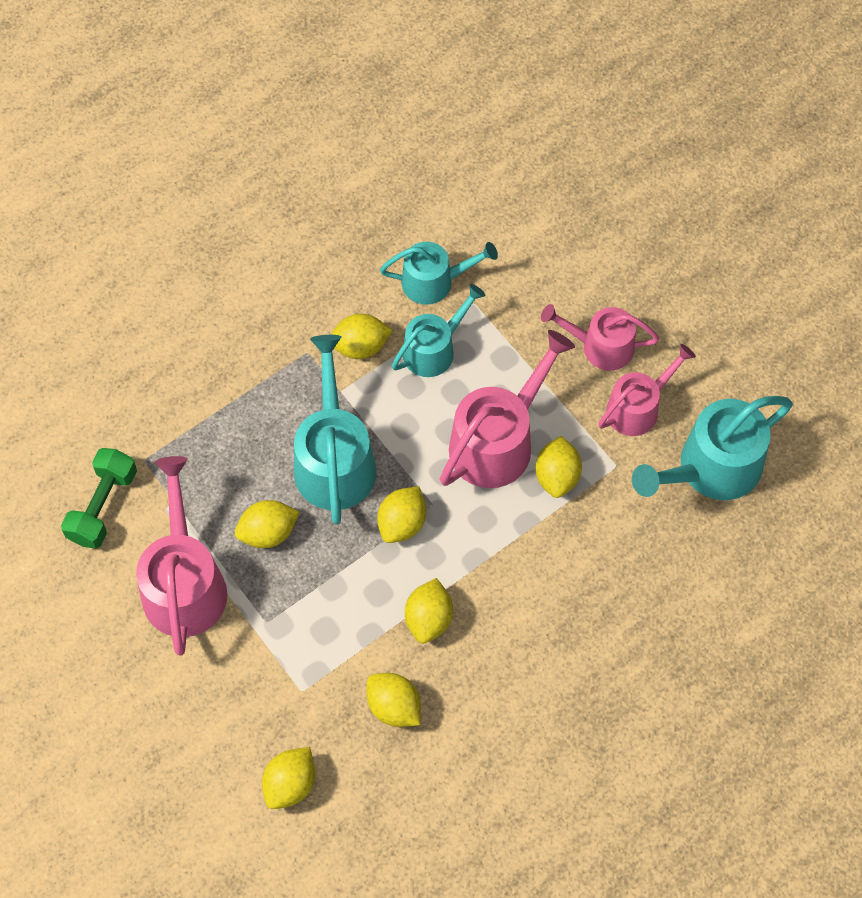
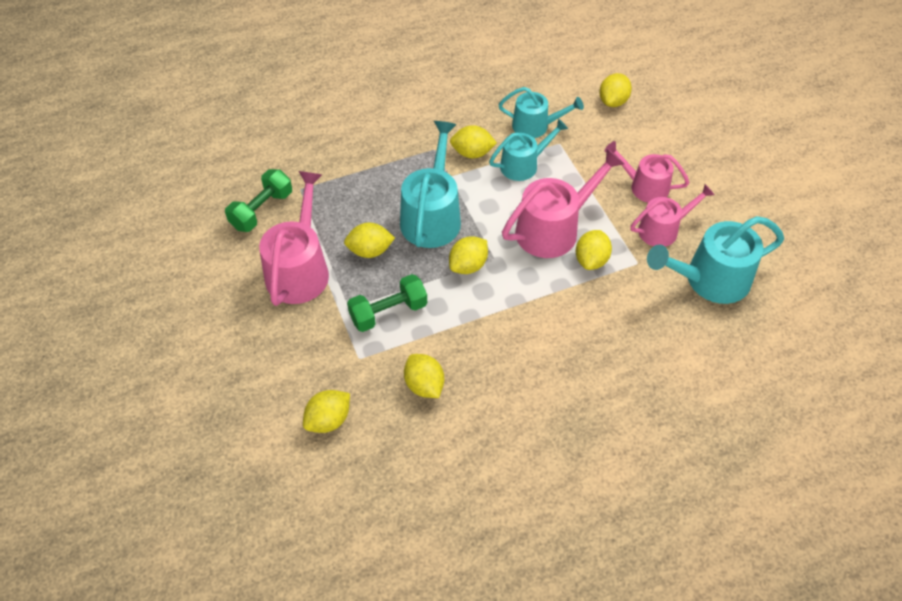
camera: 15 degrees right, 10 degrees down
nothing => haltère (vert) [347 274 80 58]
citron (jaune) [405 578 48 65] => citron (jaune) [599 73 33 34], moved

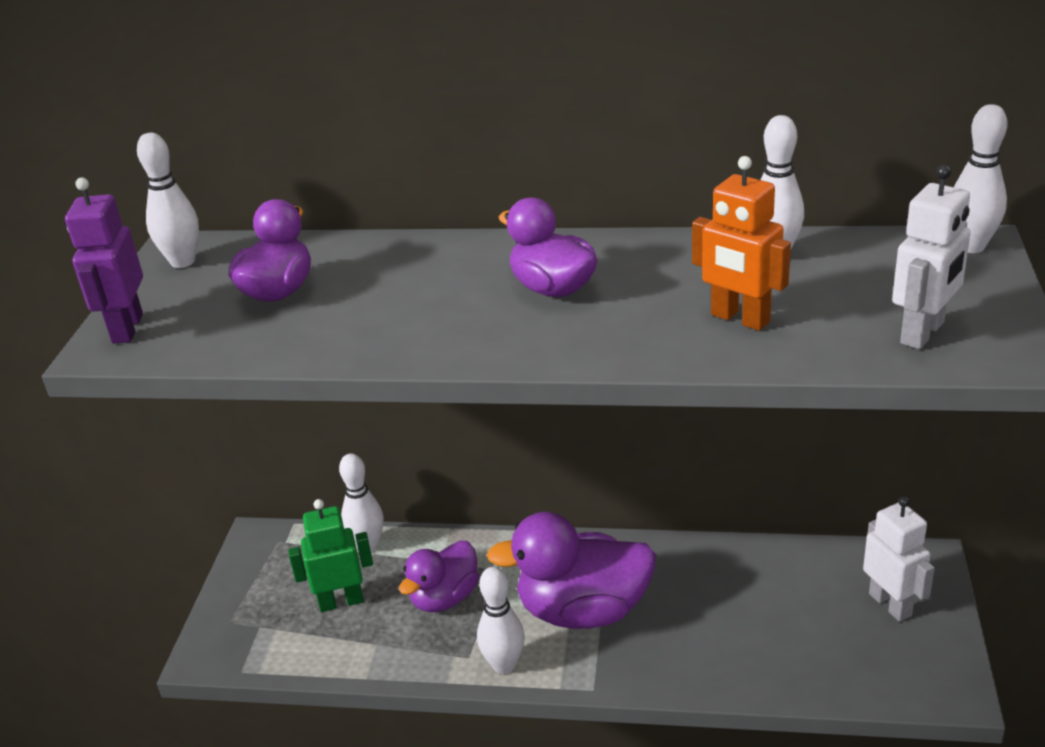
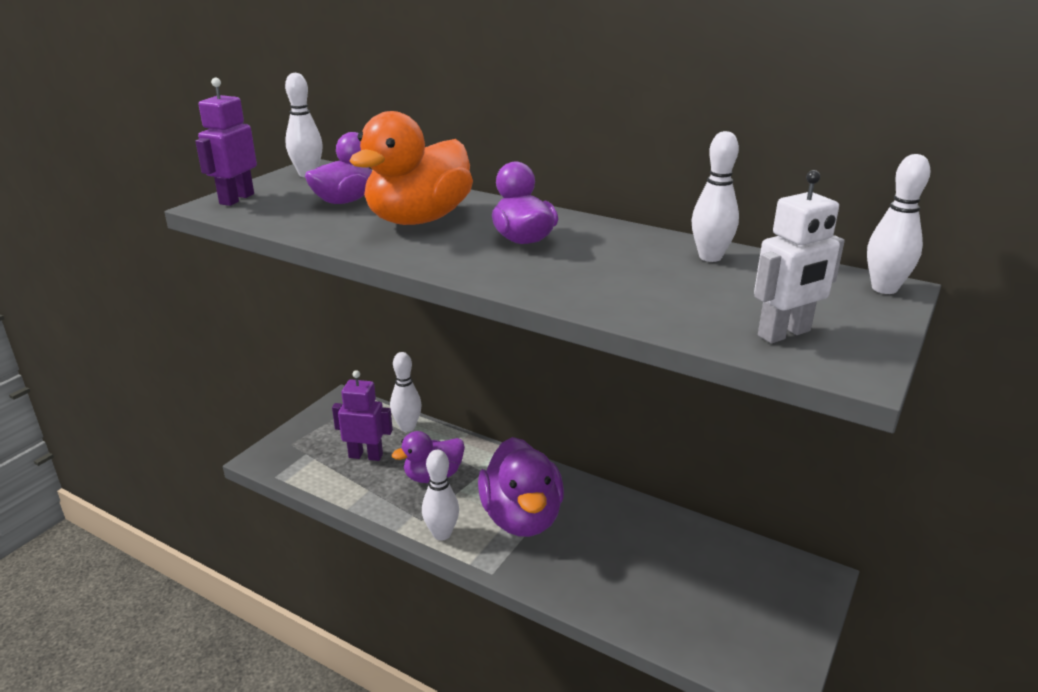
camera: 20 degrees right, 5 degrees down
robot (orange) [692 156 99 175] => nothing
robot (blanc) [863 496 72 126] => nothing
nothing => canard (orange) [349 111 124 114]
robot (vert) [288 499 85 113] => robot (violet) [332 370 61 91]
canard (violet) [486 512 170 117] => canard (violet) [478 437 86 100], 120 degrees counterclockwise

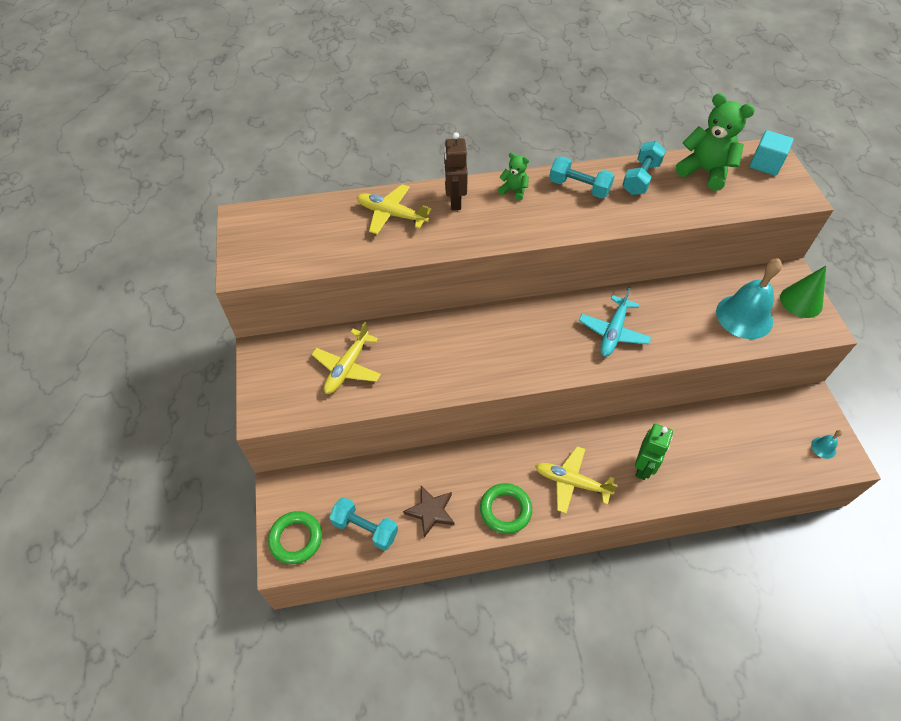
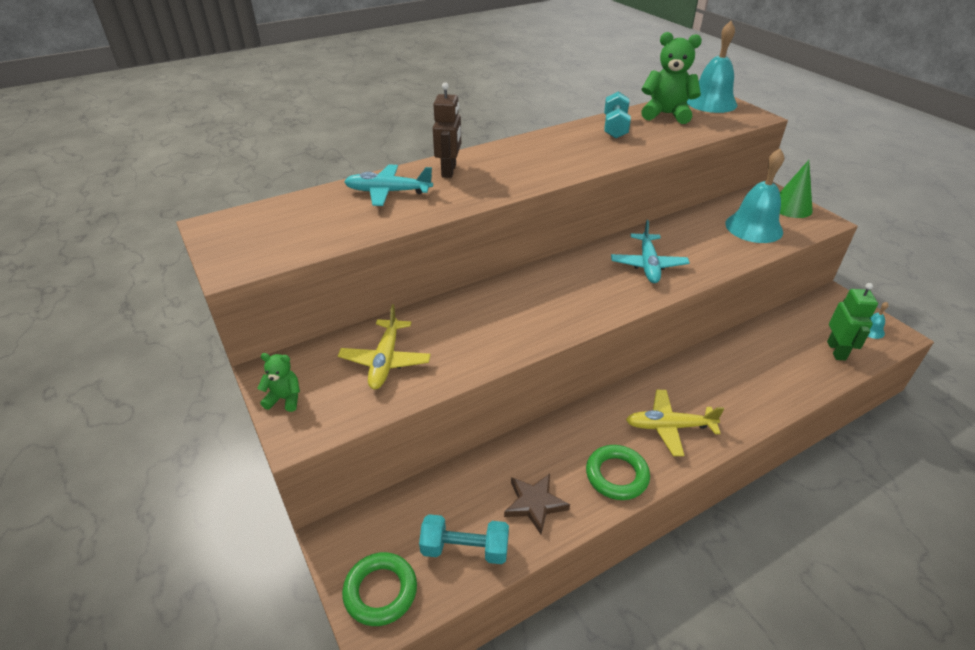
camera: 20 degrees left, 15 degrees down
haltère (turquoise) [549 156 66 42] => nothing
ours en peluche (vert) [498 153 31 48] => ours en peluche (vert) [257 353 43 59], moved
robot (vert) [635 424 38 56] => robot (vert) [827 283 51 77], moved
cube (turquoise) [750 130 44 46] => cloche (turquoise) [686 21 51 92]
avion (jaune) [357 184 75 50] => avion (turquoise) [344 165 89 41]
robot (marron) [444 132 24 78] => robot (marron) [433 82 28 96], 150 degrees counterclockwise

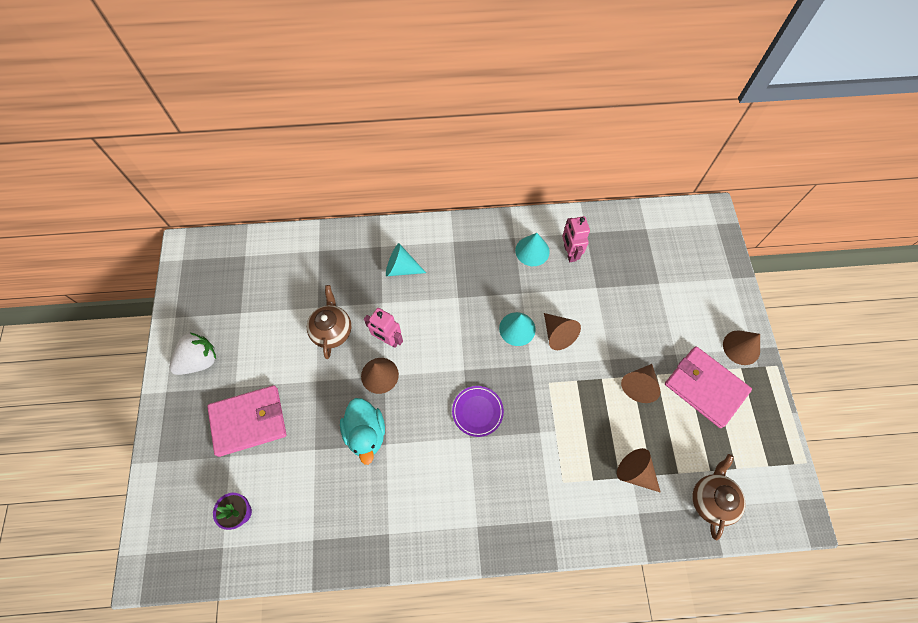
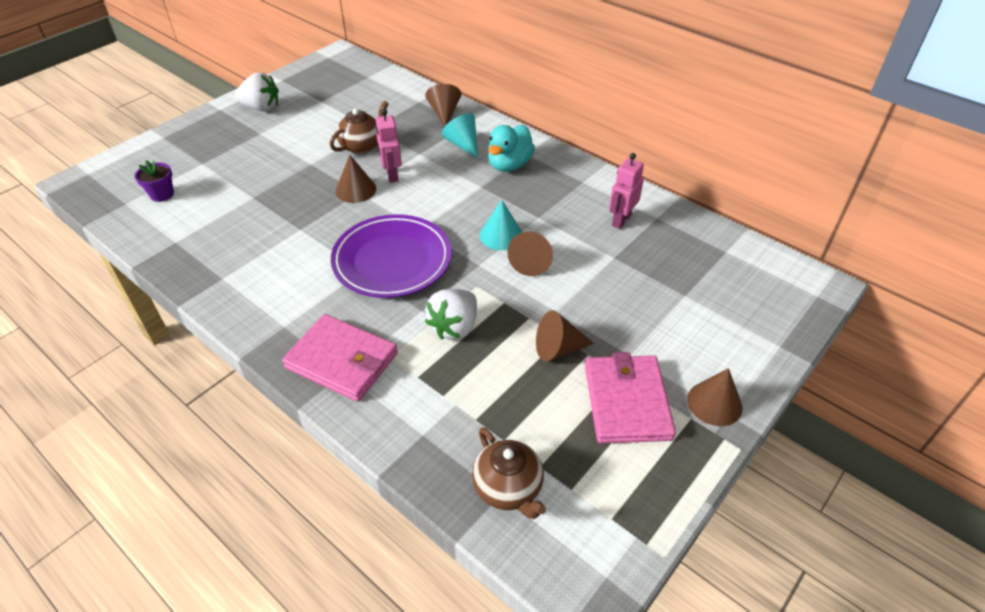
camera: 45 degrees right, 20 degrees down
cône (turquoise) [515 233 35 33] => nothing
nothing => fraise (blanc) [425 289 52 51]
portefeuille (rose) [207 385 79 72] => portefeuille (rose) [282 314 116 88], moved
canard (turquoise) [340 398 45 67] => canard (turquoise) [488 125 47 47], moved
cône (marron) [617 448 44 45] => cône (marron) [425 84 36 42], moved
théière (marron) [692 454 53 86] => théière (marron) [472 427 74 92], 90 degrees clockwise
assiette (violet) [452 386 52 51] => assiette (violet) [331 214 121 84], x1.98

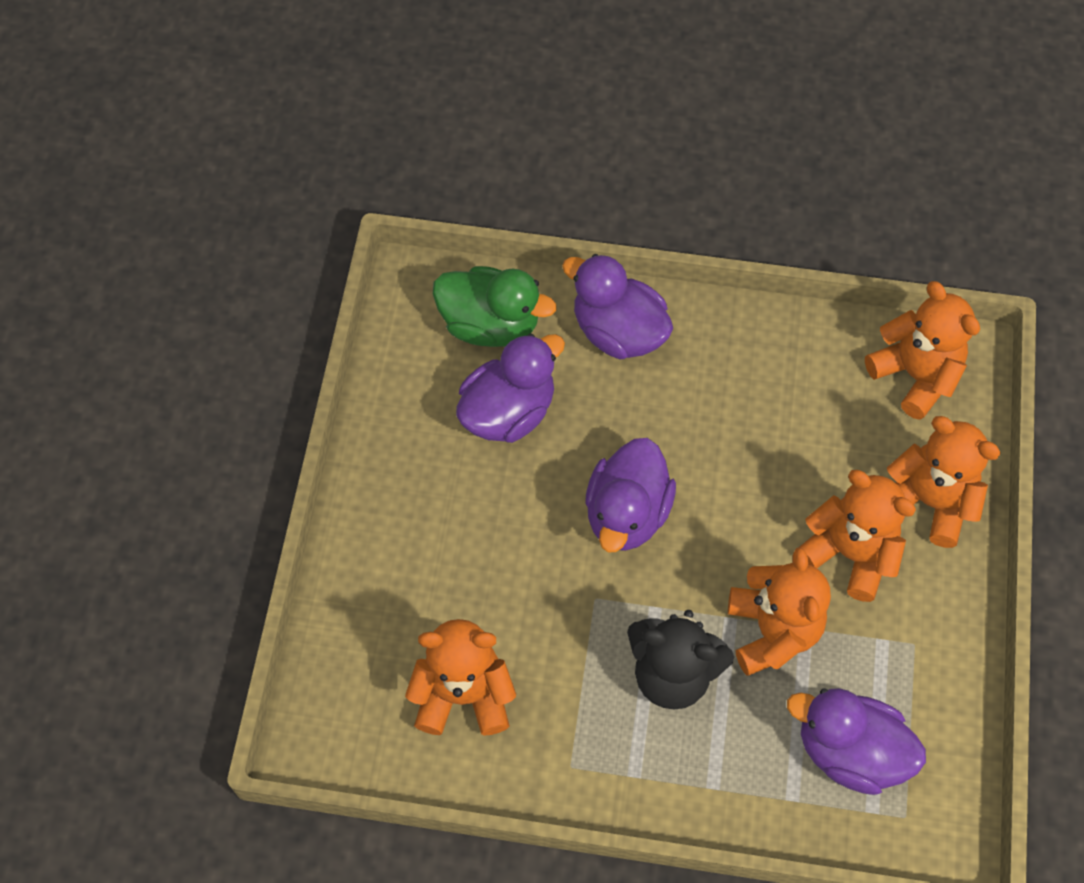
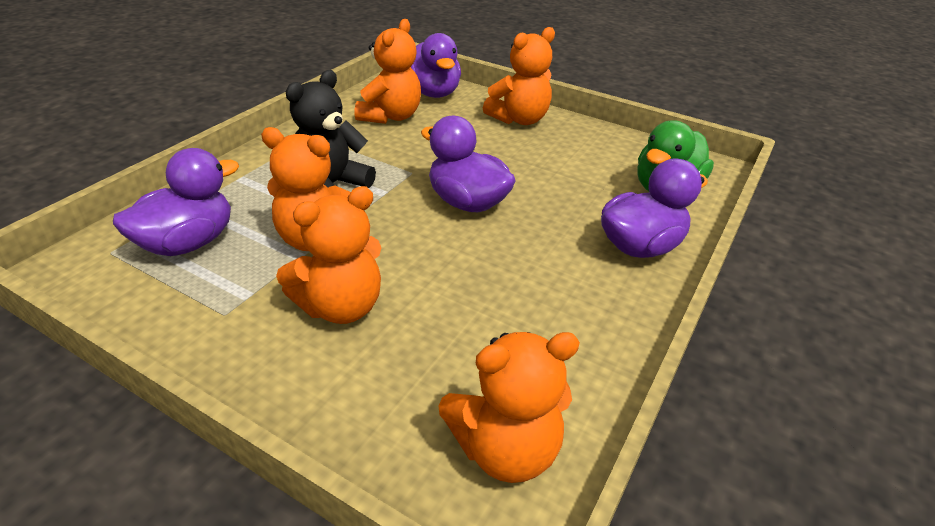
camera: 110 degrees right, 25 degrees down
canard (violet) [456 333 109 110] => canard (violet) [411 33 50 65], moved
ours en peluche (orange) [887 416 114 132] => ours en peluche (orange) [483 27 72 98], moved

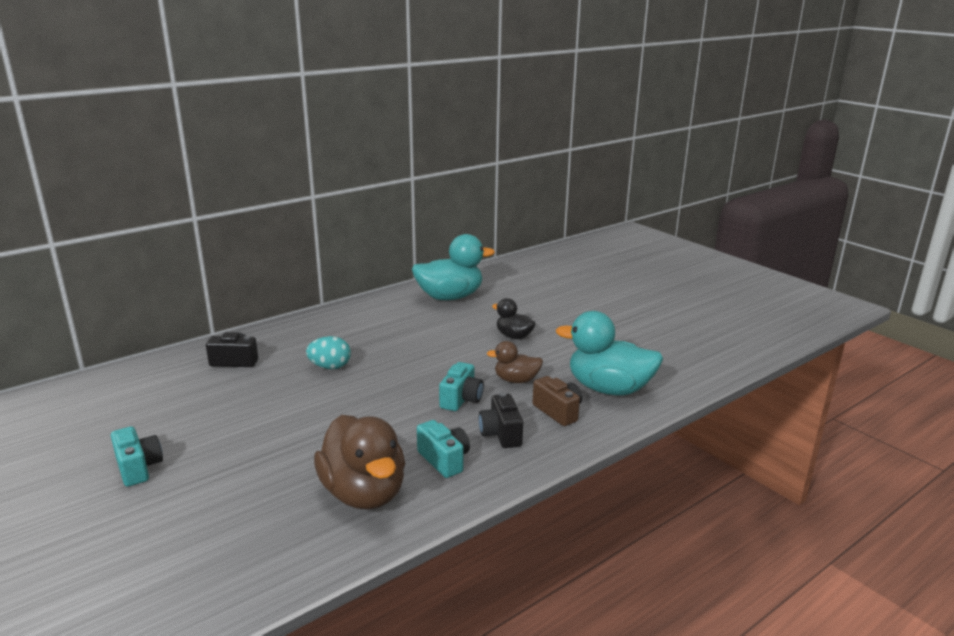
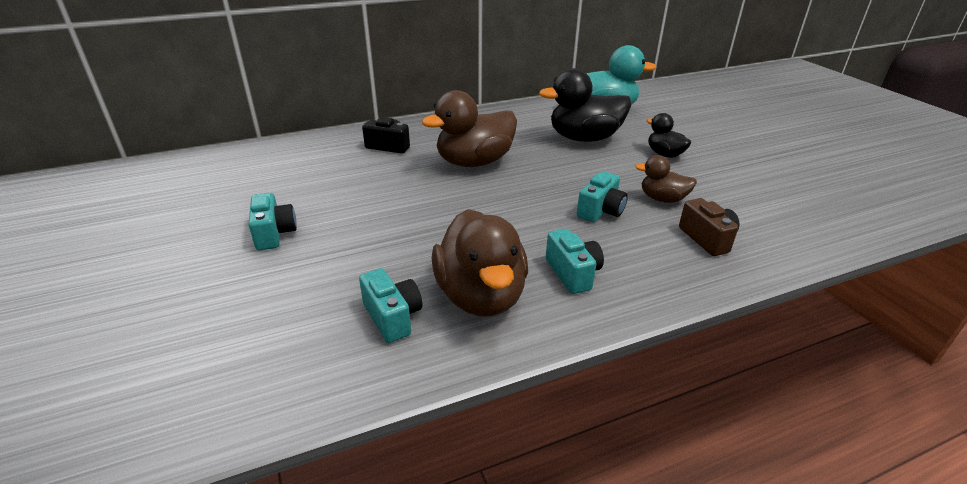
camera: 15 degrees right, 10 degrees up
appareil photo (noir) [479 392 44 56] => nothing
canard (turquoise) [556 311 107 85] => nothing
nothing => appareil photo (turquoise) [359 268 63 75]
nothing => canard (noir) [539 68 92 74]
œuf (turquoise) [306 336 45 33] => canard (marron) [422 90 95 77]

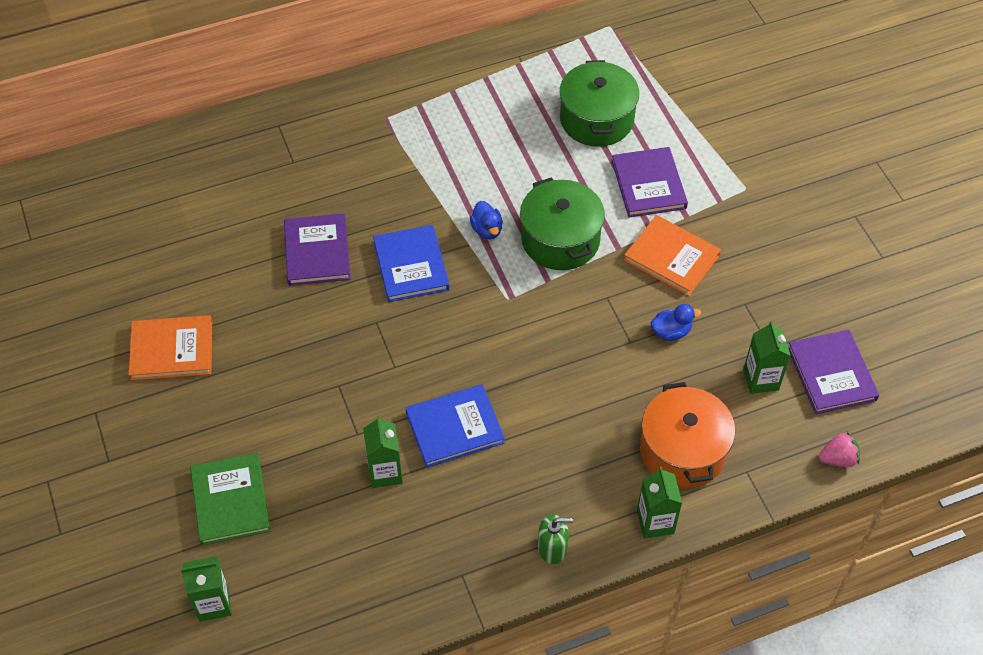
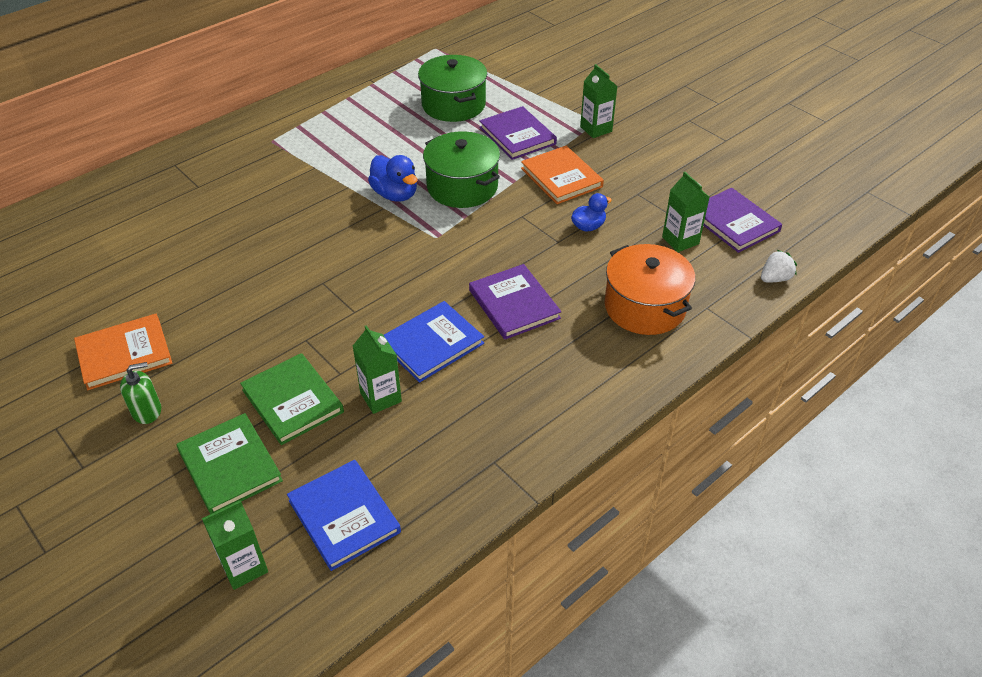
camera: 20 degrees left, 10 degrees down
nothing => livre (vert) [240 353 104 92]
livre (violet) [284 213 67 73] => livre (violet) [469 264 92 75], moved
livre (bleu) [373 225 77 77] => livre (bleu) [287 460 114 111], moved
distributeur de savon (vert) [538 515 35 49] => distributeur de savon (vert) [120 362 41 62], moved
brique de lait (vert) [637 467 45 72] => brique de lait (vert) [580 64 37 74], moved
fraise (rose) [819 432 41 35] => fraise (blanc) [761 250 36 33]
livre (orange) [624 215 97 81] => livre (orange) [521 146 83 58], 45 degrees clockwise
canard (bleu) [470 201 33 39] => canard (bleu) [368 155 49 47], x1.52

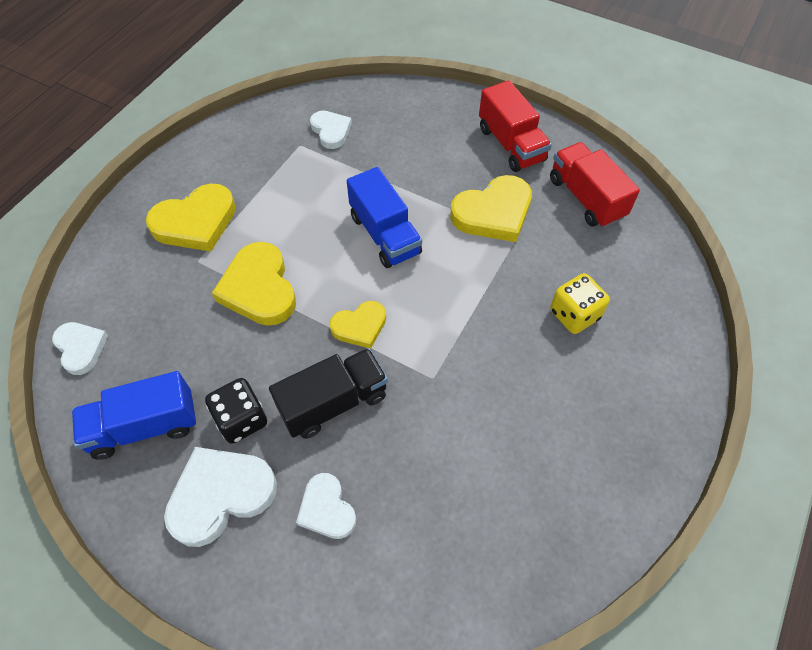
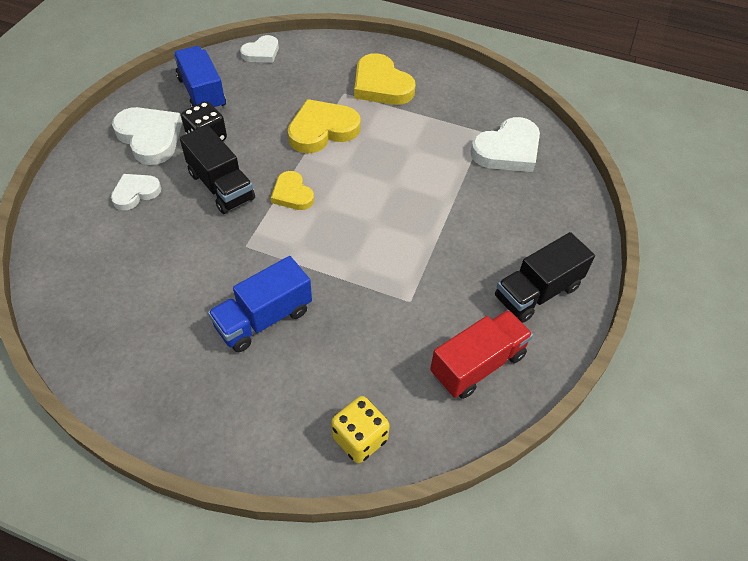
camera: 80 degrees right, 5 degrees down
cœur (jaune) [450 175 82 67] => nothing
camion (bleu) [347 167 75 101] => camion (bleu) [208 256 104 96], moved
dé (jaune) [550 273 60 61] => dé (jaune) [331 396 59 67], moved
camion (rouge) [479 80 73 92] => camion (noir) [495 232 100 91]
cœur (blanc) [310 111 42 38] => cœur (blanc) [470 117 70 55], x1.66

